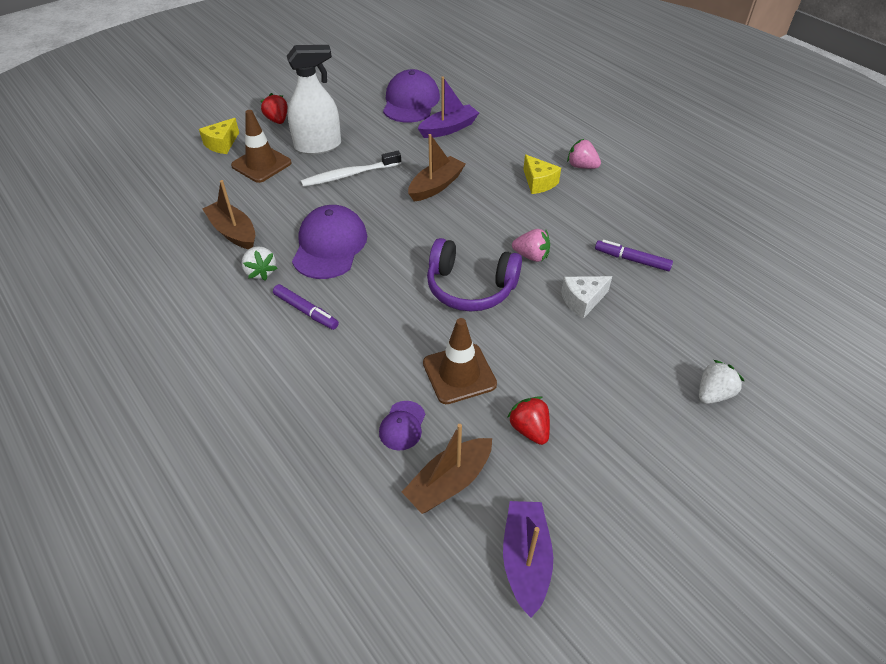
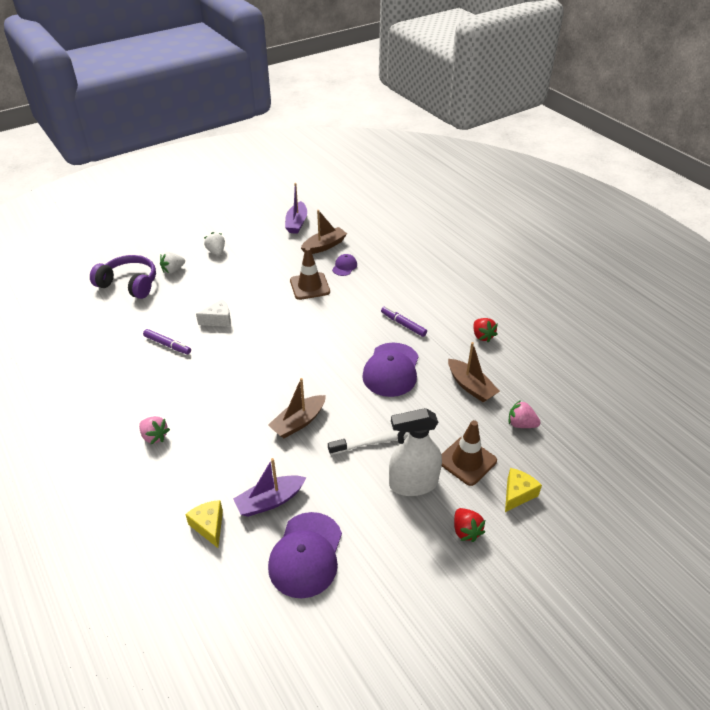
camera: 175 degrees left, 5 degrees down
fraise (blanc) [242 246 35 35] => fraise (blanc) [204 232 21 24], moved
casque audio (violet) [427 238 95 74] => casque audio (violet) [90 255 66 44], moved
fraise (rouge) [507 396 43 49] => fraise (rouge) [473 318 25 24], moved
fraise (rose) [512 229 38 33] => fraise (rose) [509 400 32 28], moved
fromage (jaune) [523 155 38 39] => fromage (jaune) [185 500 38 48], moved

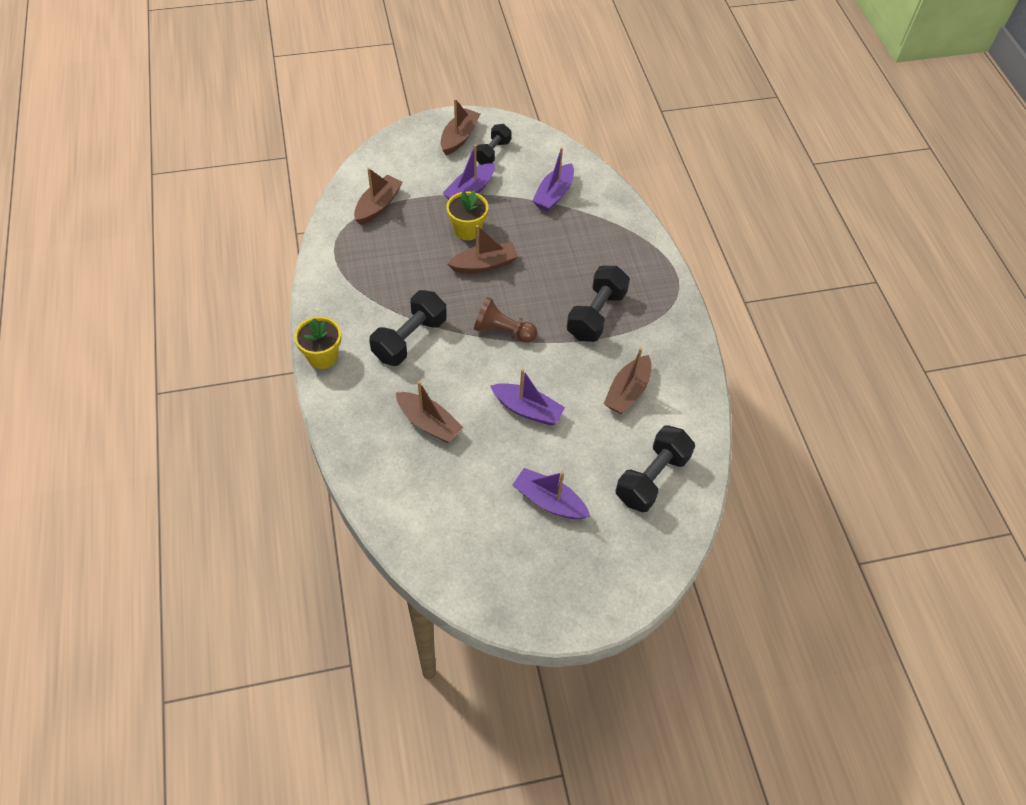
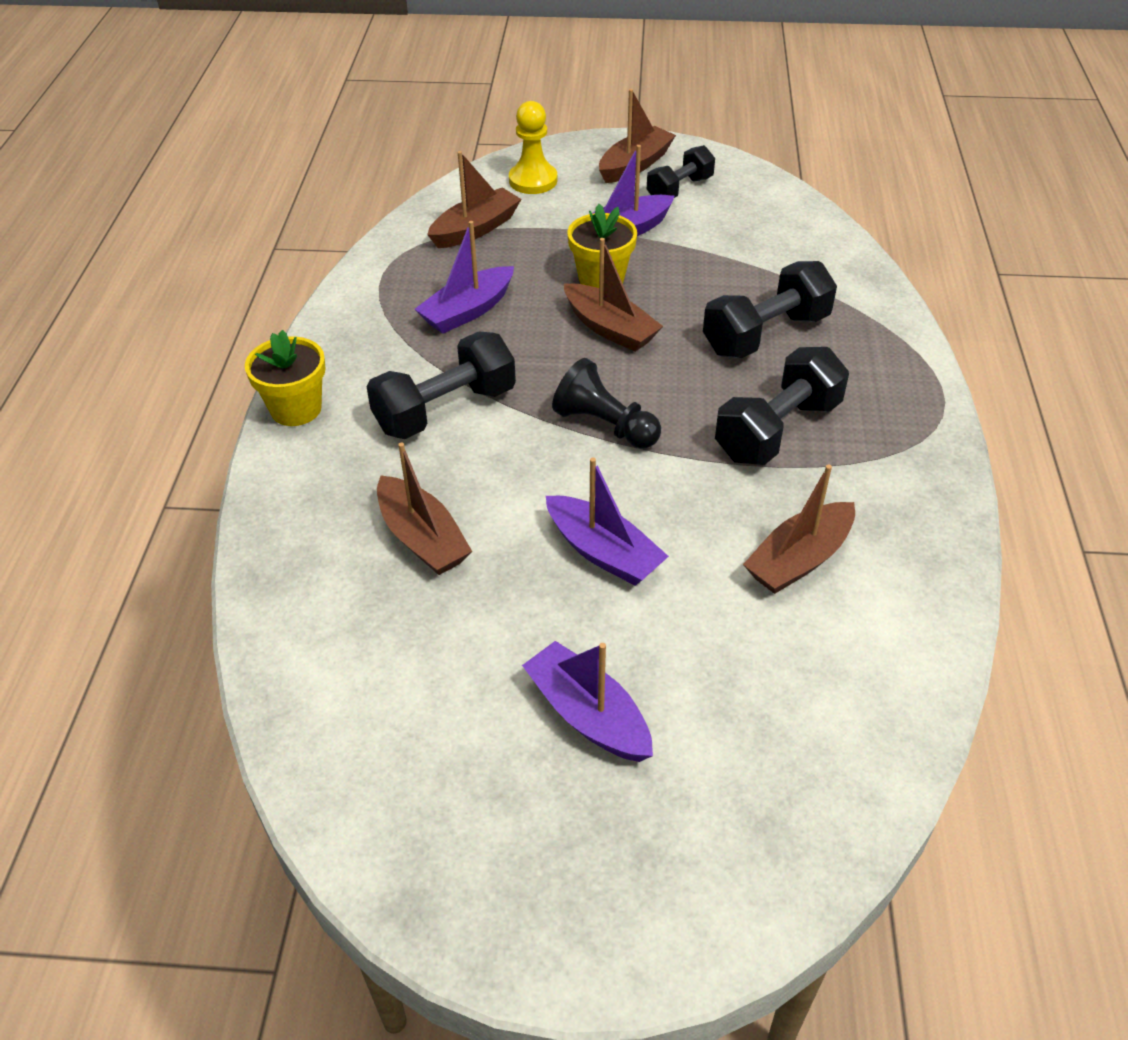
camera: 20 degrees right, 10 degrees down
nothing => pion (jaune) [509 101 48 93]
bateau (violet) [532 147 42 64] => bateau (violet) [415 221 99 113], moved
haltère (noir) [616 425 79 87] => haltère (noir) [703 261 134 97], moved
pion (marron) [474 297 63 46] => pion (noir) [552 358 109 90]
bateau (marron) [447 225 71 48] => bateau (marron) [564 238 99 114], 45 degrees clockwise

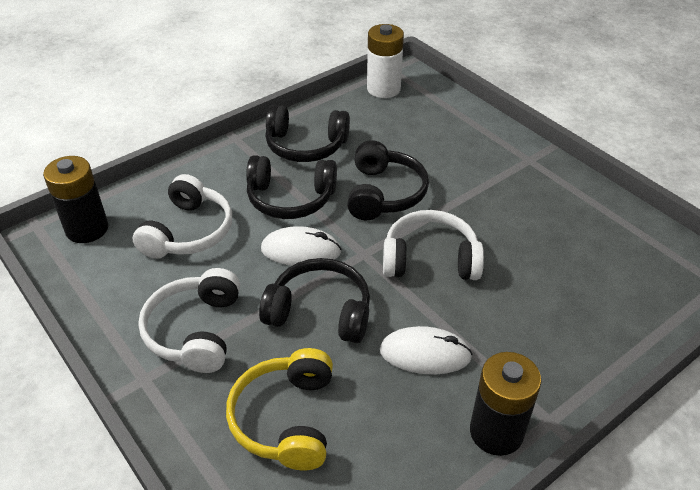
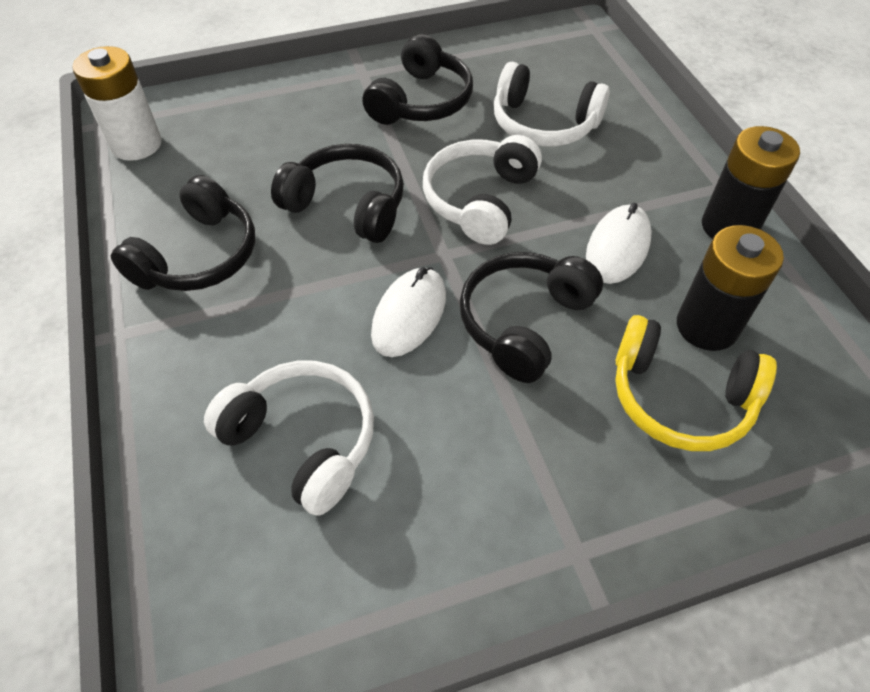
camera: 70 degrees left, 10 degrees up
pile (noir) [43 156 65 87] => pile (noir) [677 225 107 126], moved
casque audio (blanc) [138 268 102 105] => casque audio (blanc) [494 62 116 84], moved
casque audio (noir) [246 155 91 64] => casque audio (noir) [362 34 111 91], moved

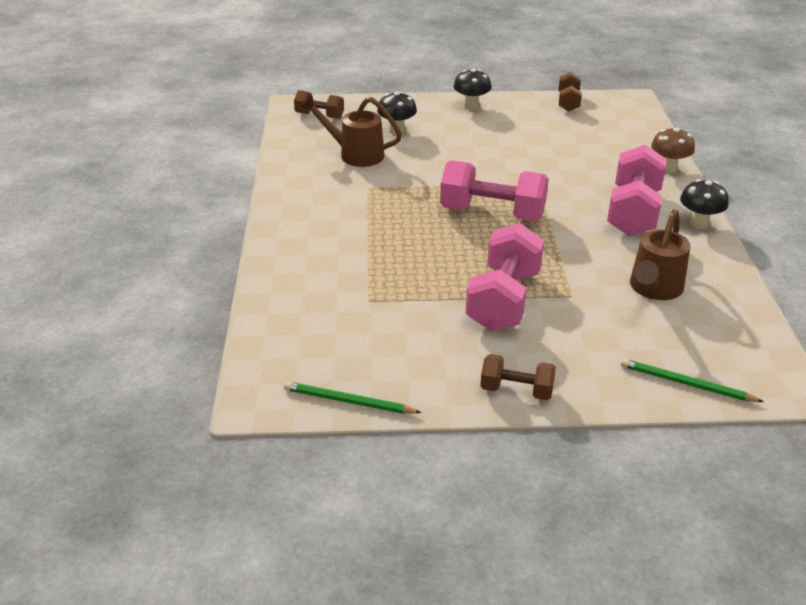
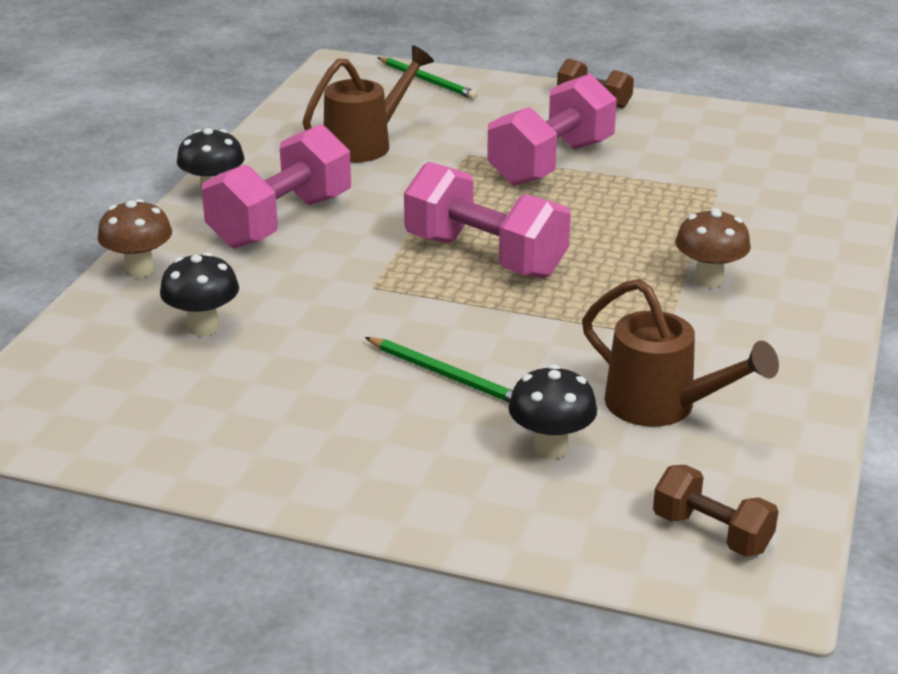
camera: 160 degrees left, 5 degrees down
haltère (marron) [559 72 23 40] => nothing
nothing => champignon (marron) [675 208 76 80]
crayon (vert) [284 381 138 33] => crayon (vert) [365 337 148 66], moved
champignon (noir) [453 69 38 41] => champignon (noir) [160 252 79 84], moved

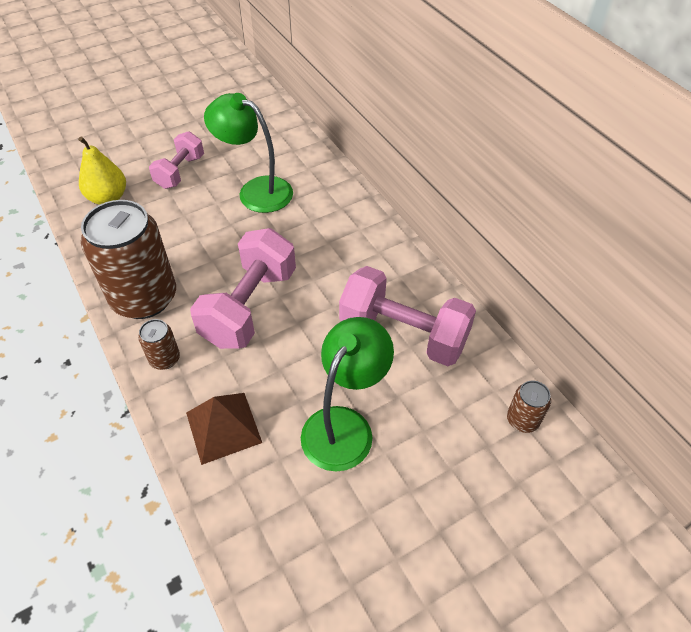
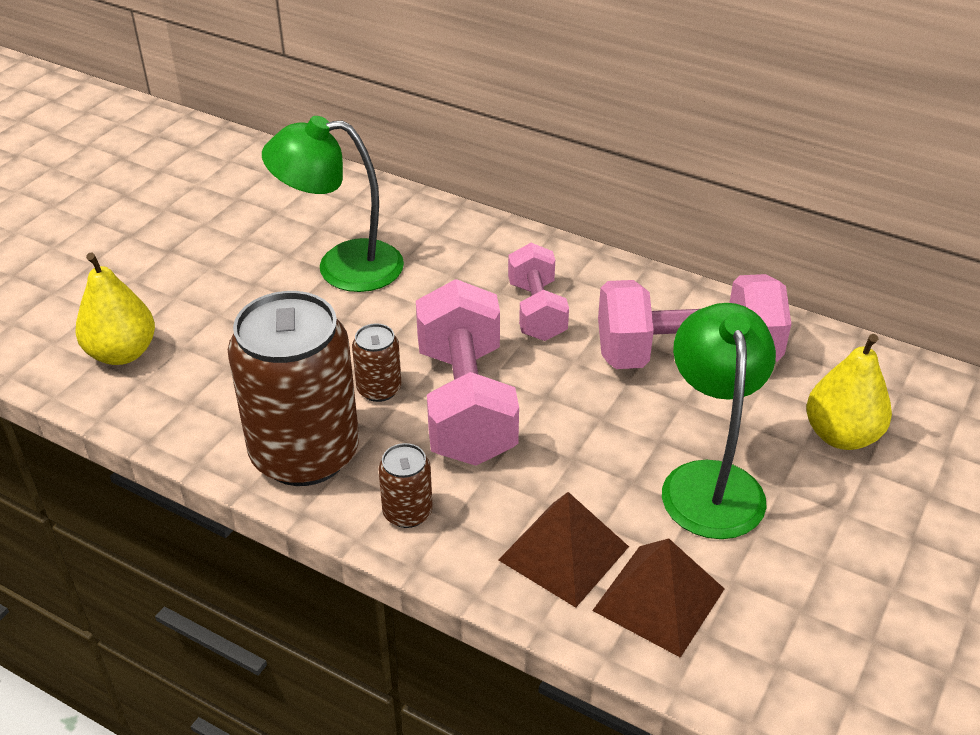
camera: 30 degrees left, 10 degrees down
nothing => pyramide (marron) [592 538 132 120]
nothing => poire (jaune) [806 334 86 116]
haltère (rose) [149 131 55 58] => haltère (rose) [508 243 61 98], moved
canette (marron) [507 381 44 52] => canette (marron) [352 323 50 79], moved

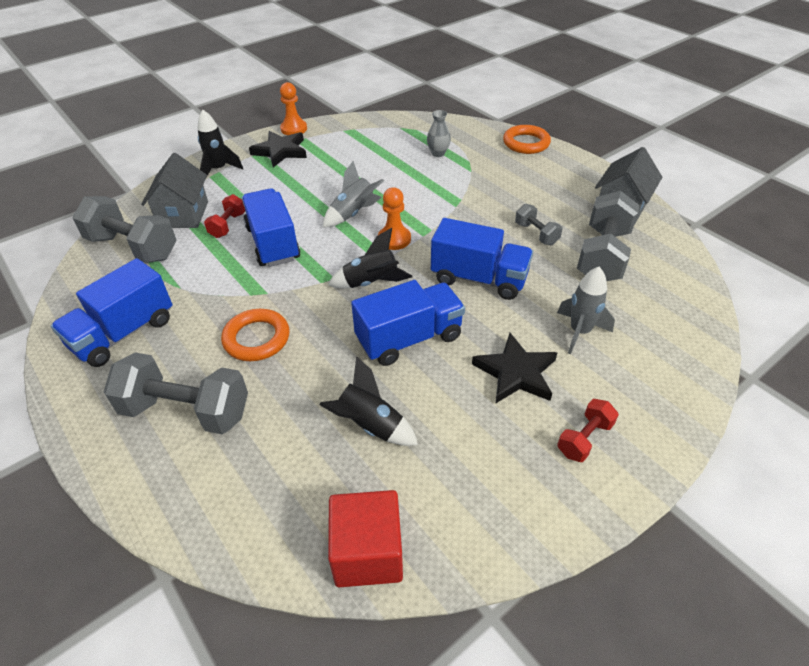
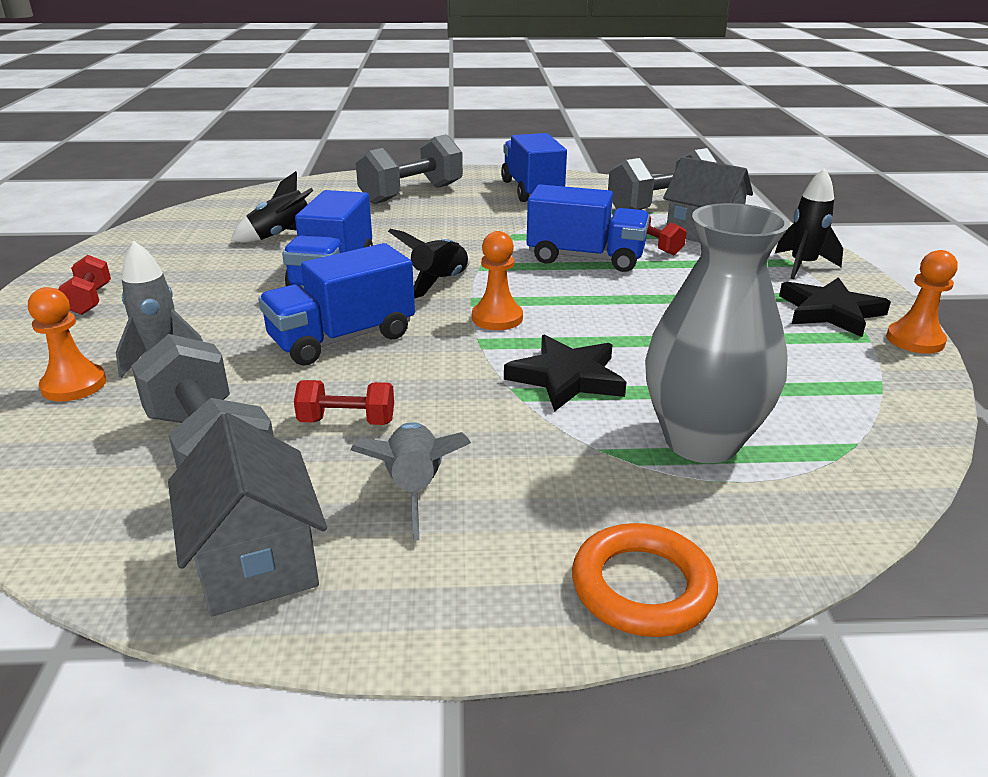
camera: 125 degrees right, 15 degrees down
anneau (orange) [221 309 68 52] => nothing
cube (rouge) [328 490 75 97] => nothing
nothing => pion (orange) [28 287 78 114]
fusée (gris) [323 161 61 67] => fusée (gris) [351 422 120 119], moved
étoile (noir) [472 333 85 70] => étoile (noir) [504 334 122 78], moved
haltère (gris) [515 204 47 41] => haltère (rouge) [294 380 100 45]
vase (gris) [427 110 24 47] => vase (gris) [645 203 145 260], x2.33

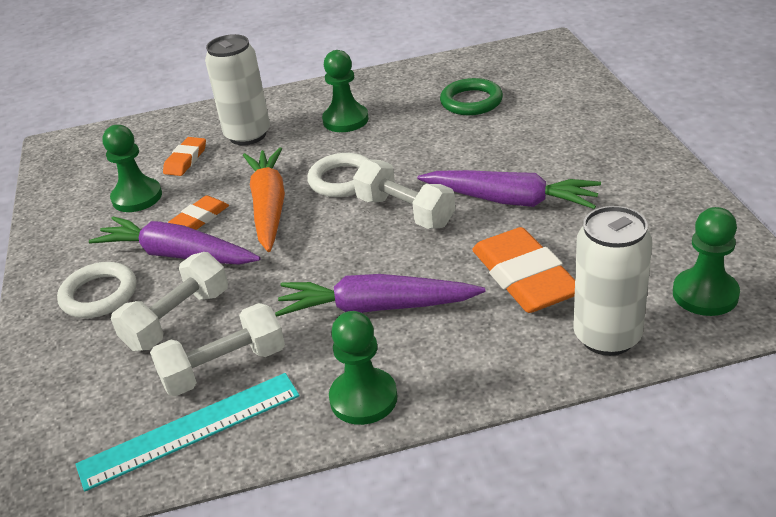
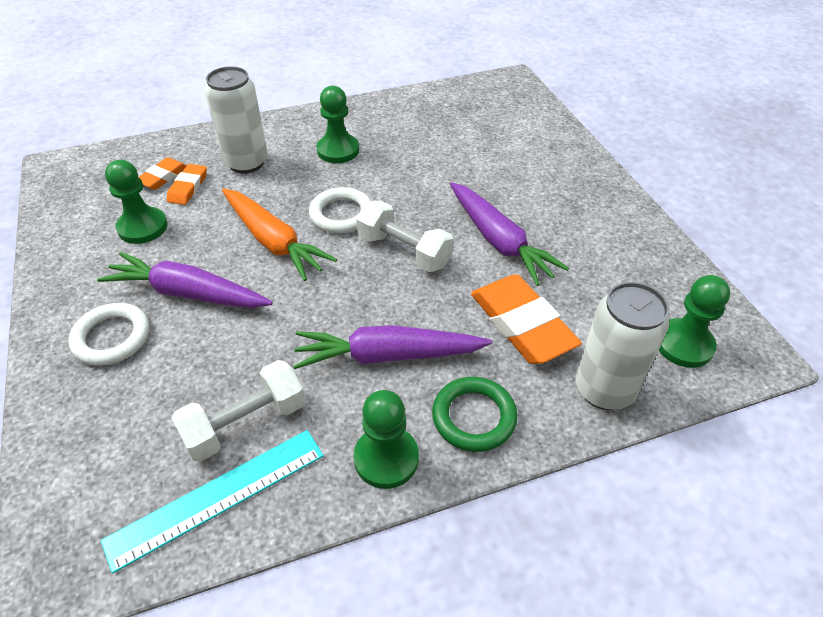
camera: 10 degrees left, 10 degrees up
haltère (blanc) [111 252 117 99] => nothing
gomme (orange) [168 195 61 35] => gomme (orange) [138 157 49 33], moved
anneau (vert) [440 78 63 37] => anneau (vert) [432 377 86 75], moved
carotte (orange) [243 147 42 105] => carotte (orange) [222 188 115 93], 150 degrees clockwise
carotte (violet) [417 170 184 39] => carotte (violet) [450 182 119 104], 45 degrees clockwise

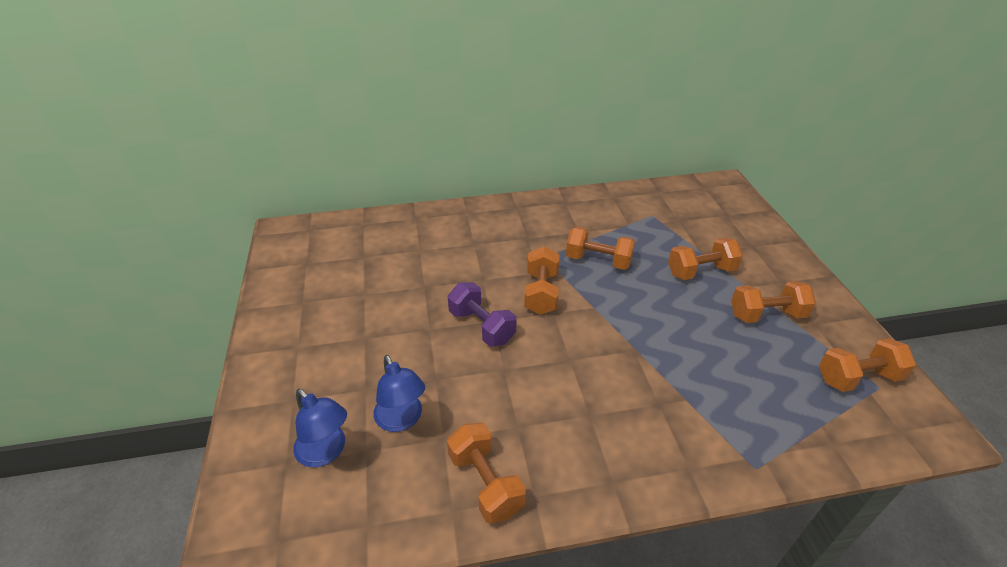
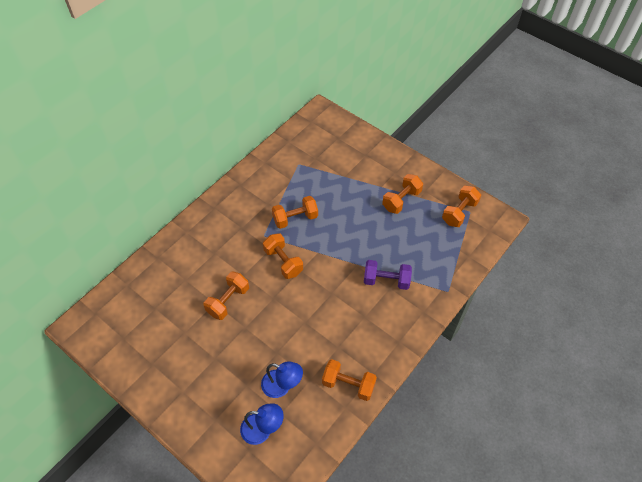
camera: 40 degrees left, 15 degrees up
haltère (violet) [448 282 68 65] => haltère (violet) [364 260 48 30], moved
haltère (orange) [668 238 75 42] => haltère (orange) [204 271 45 49], moved

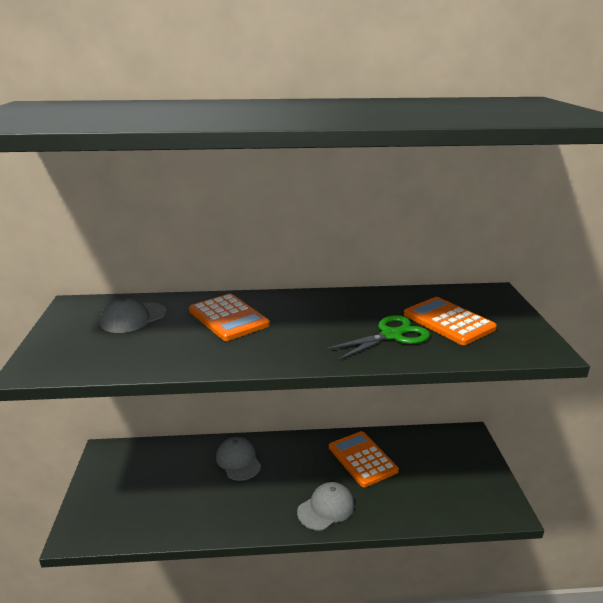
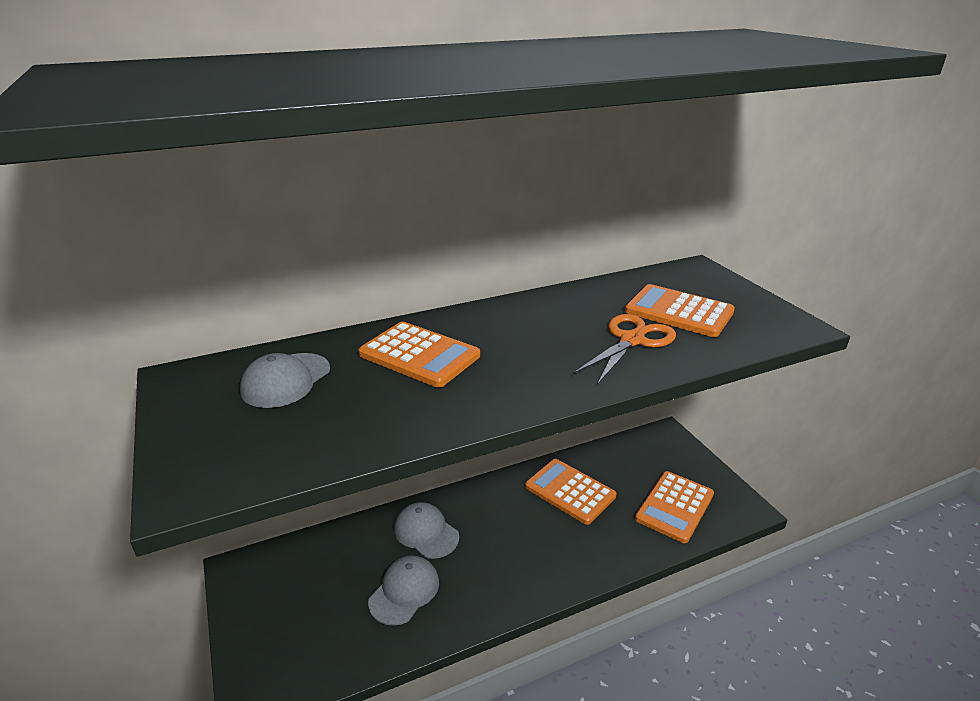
camera: 20 degrees left, 5 degrees up
nothing => calculatrice (orange) [635 471 79 72]
casquette (gris) [297 482 58 49] => casquette (gris) [368 555 71 71], moved
ciseaux (vert) [325 315 105 46] => ciseaux (orange) [574 314 102 71]

